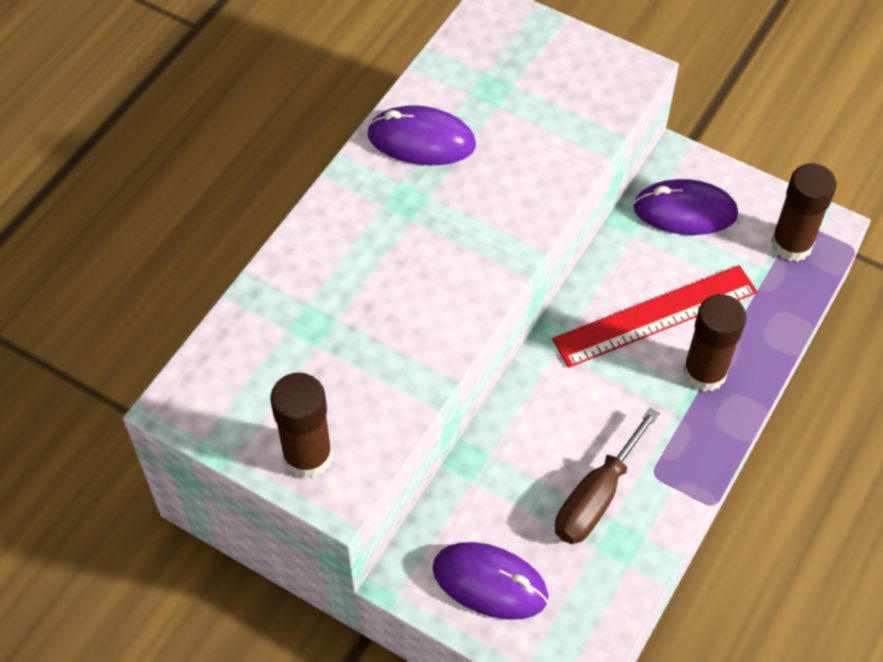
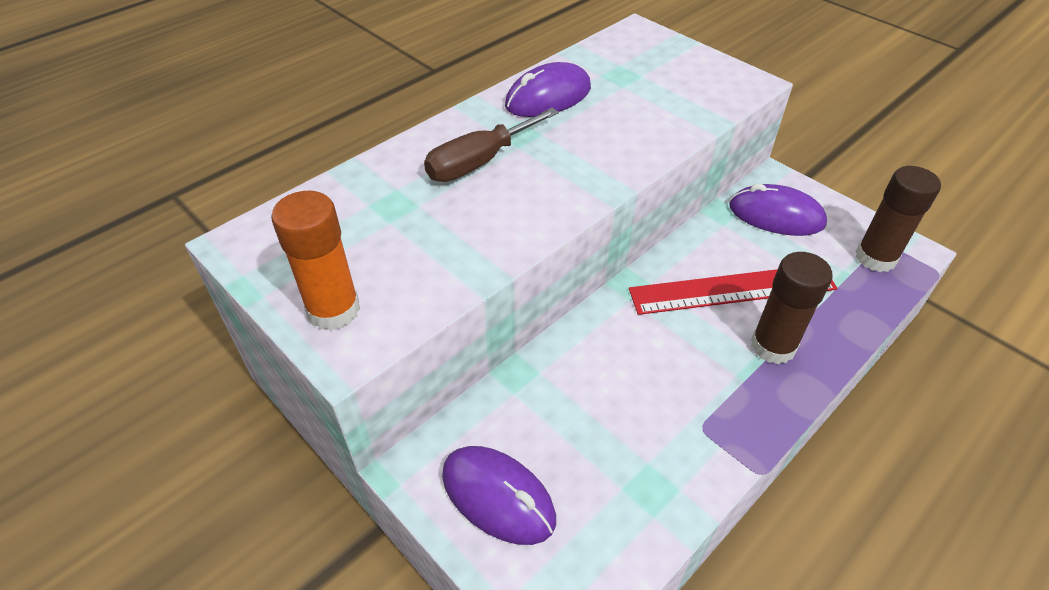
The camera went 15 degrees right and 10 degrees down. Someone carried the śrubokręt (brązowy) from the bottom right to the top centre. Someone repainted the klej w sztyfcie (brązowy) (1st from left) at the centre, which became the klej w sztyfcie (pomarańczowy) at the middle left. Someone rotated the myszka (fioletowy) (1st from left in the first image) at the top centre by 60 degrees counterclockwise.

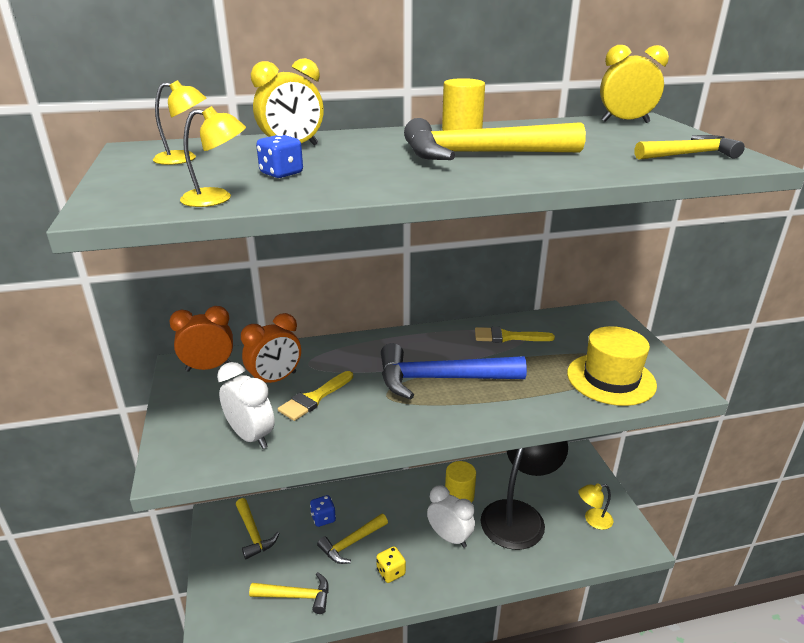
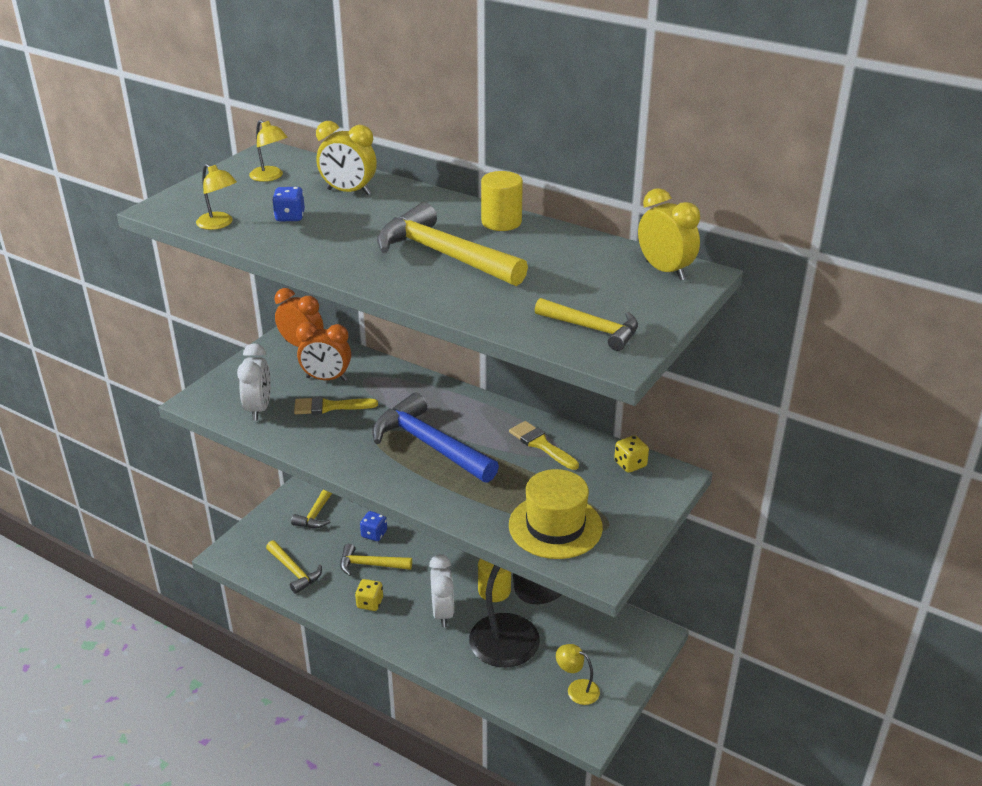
The camera went 45 degrees right and 5 degrees up. Someone put down the kostka do gry (żółty) (2nd from left) at the centre.

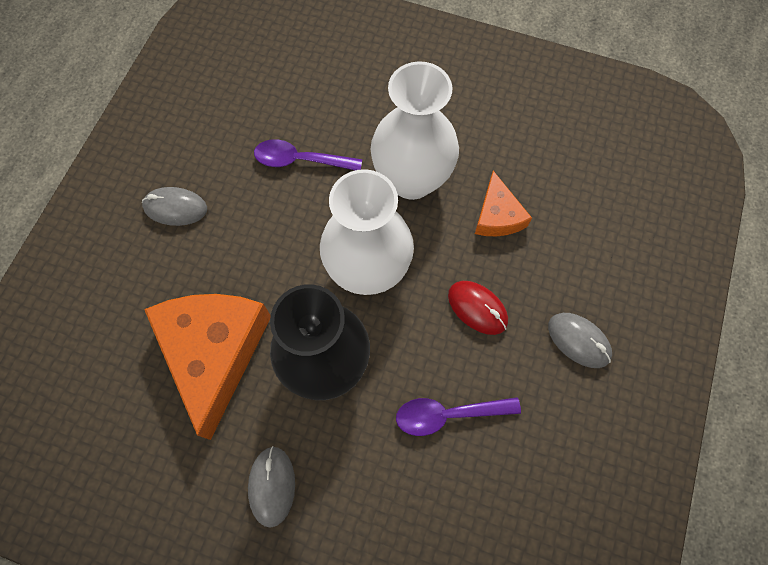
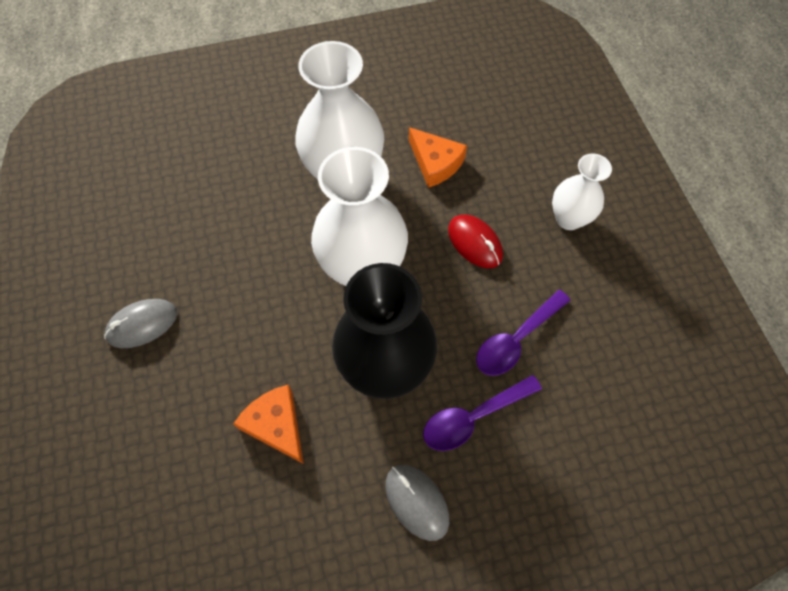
The camera went 35 degrees left and 5 degrees down. Someone carried the łyżka (fioletowy) (1st from left) from the top centre to the bottom centre. Someone swapped the myszka (szary) (3rd from left) at the middle right for the wazon (biały) (3rd from left) at the top right. Someone rotated the myszka (czerwony) at the centre by 45 degrees clockwise. Someone scaled the ser (pomarańczowy) (1st from left) at the middle left by 0.51.

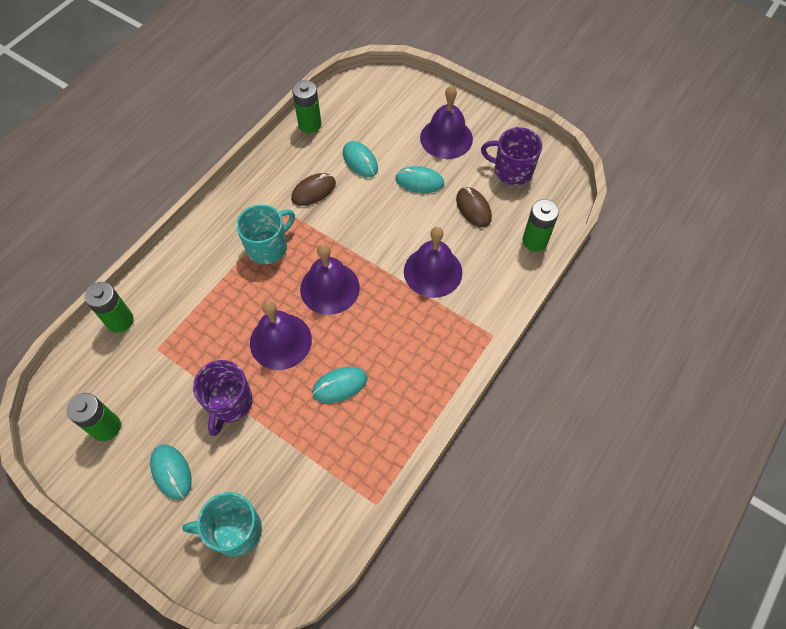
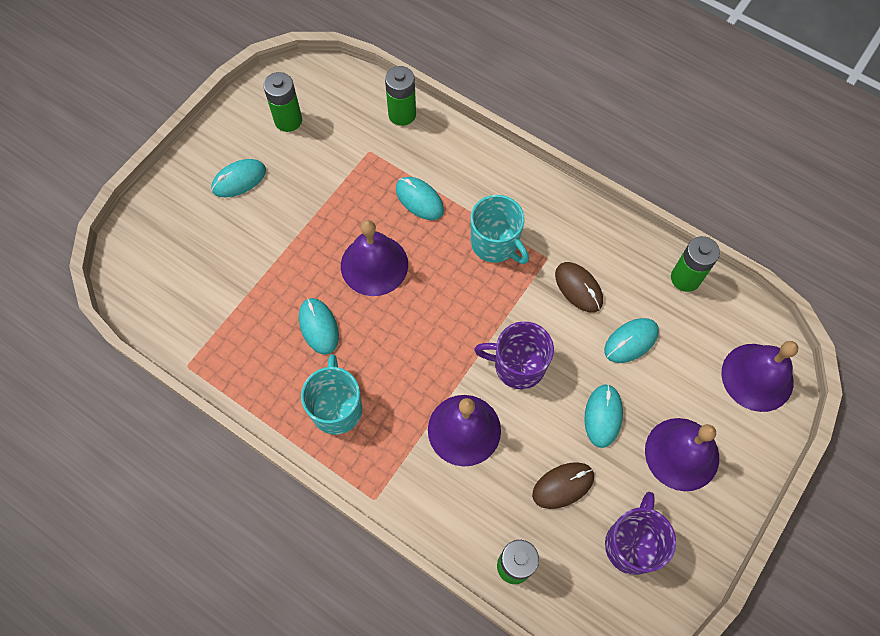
The camera went 90 degrees right and 5 degrees up. Someone put down the myszka (turkusowy) (3rd from left) at the top centre. Someone carried the kubek (turkusowy) (1st from left) from the bottom left to the centre. Someone carried the kubek (fioletowy) (1st from left) from the middle left to the centre. Someone carried the dzwonek (fioletowy) (2nd from left in the first image) from the centre to the middle right.

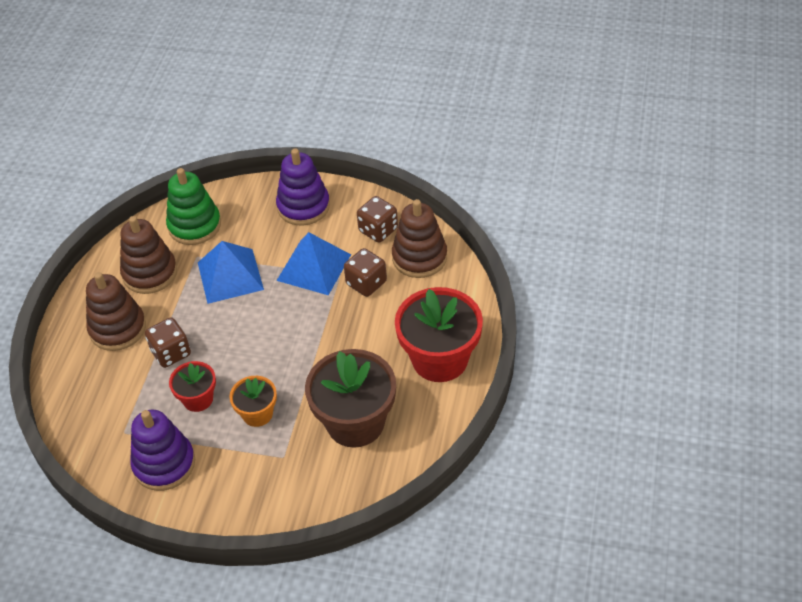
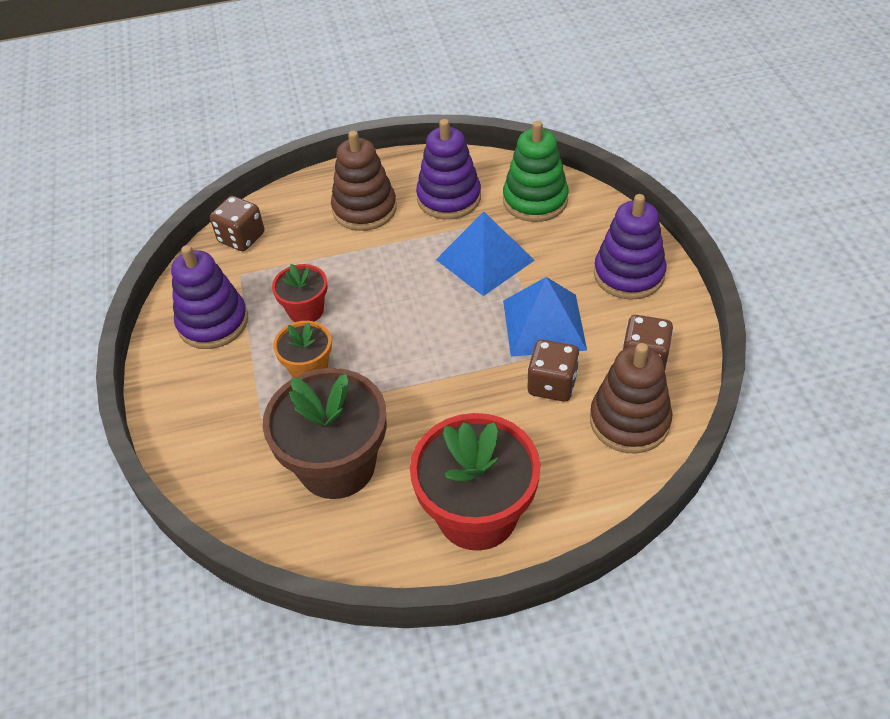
The camera went 65 degrees right and 0 degrees up. Someone carried the kostka do gry (brązowy) (1st from left) from the middle left to the top left. Someone repainted the zabawka nakładanka (brązowy) (2nd from left) at the middle left, which became the zabawka nakładanka (fioletowy) (2nd from left) at the top centre.

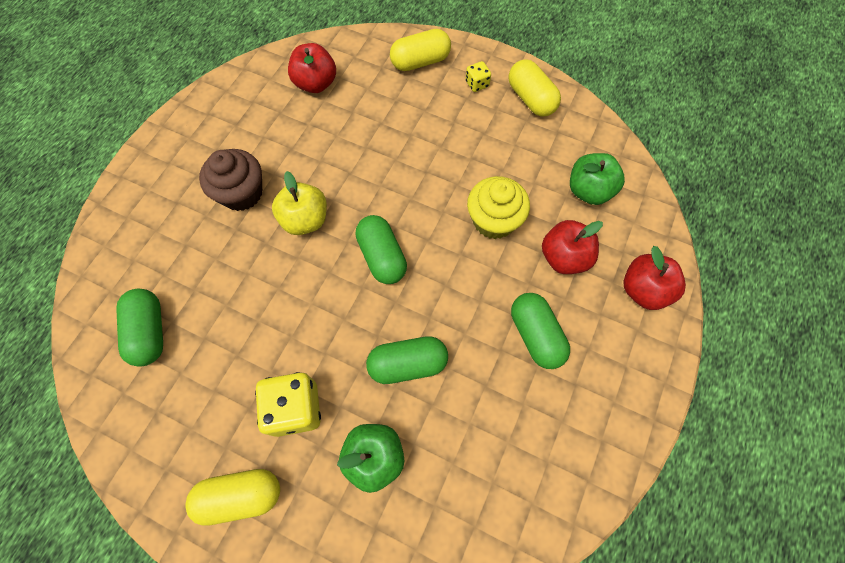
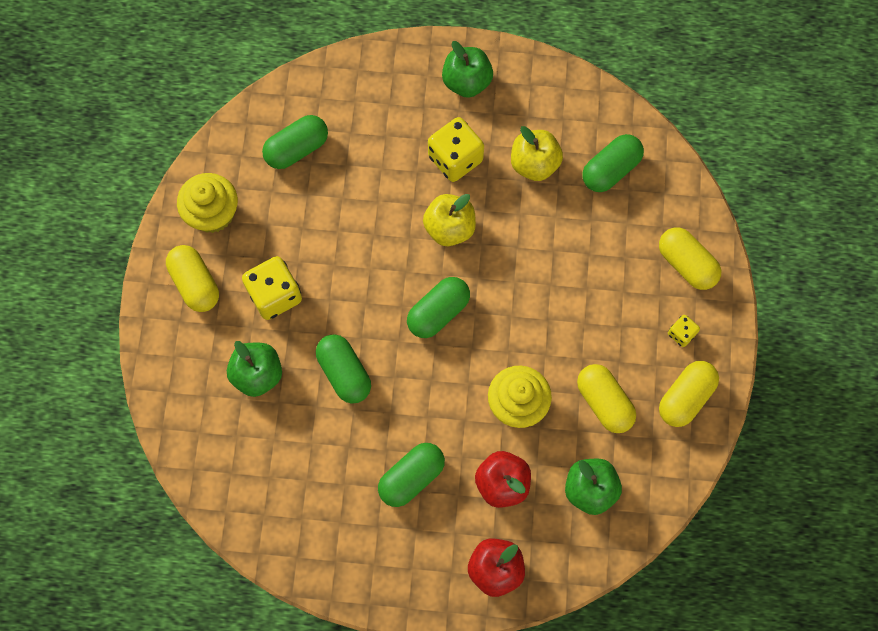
The camera went 70 degrees right and 5 degrees up. Someone put down the muffinka (żółty) (1st from left) at the top left. Someone put down the jabłko (zielony) (2nd from left) at the top centre. Someone put down the jabłko (żółty) (2nd from left) at the top centre. Someone put down the kapsułka (żółty) (2nd from left) at the middle right. Someone swapped the muffinka (brązowy) at the top left for the kostka do gry (żółty) (2nd from left) at the top centre. Someone swapped the jabłko (czerwony) (1st from left) at the top centre for the kapsułka (zielony) (5th from left) at the top right.

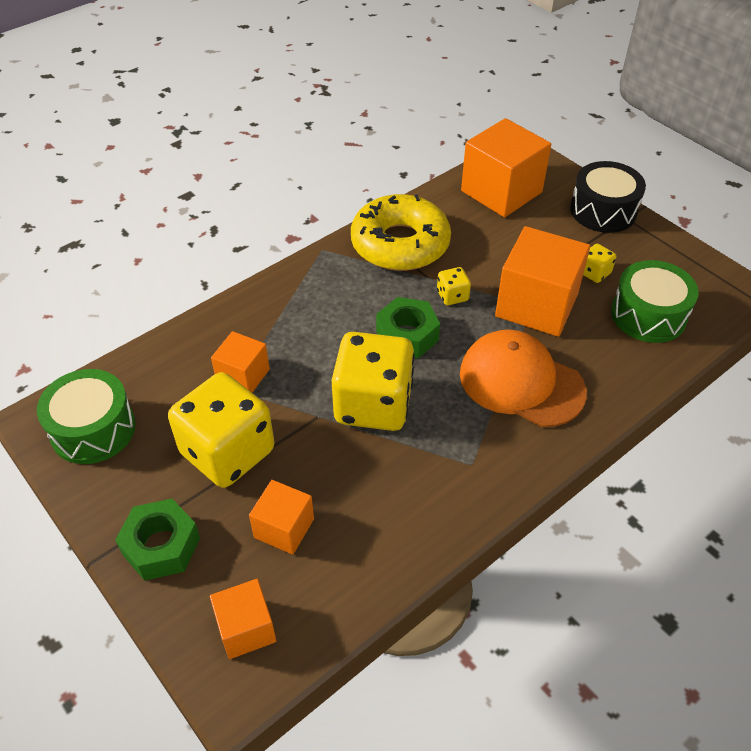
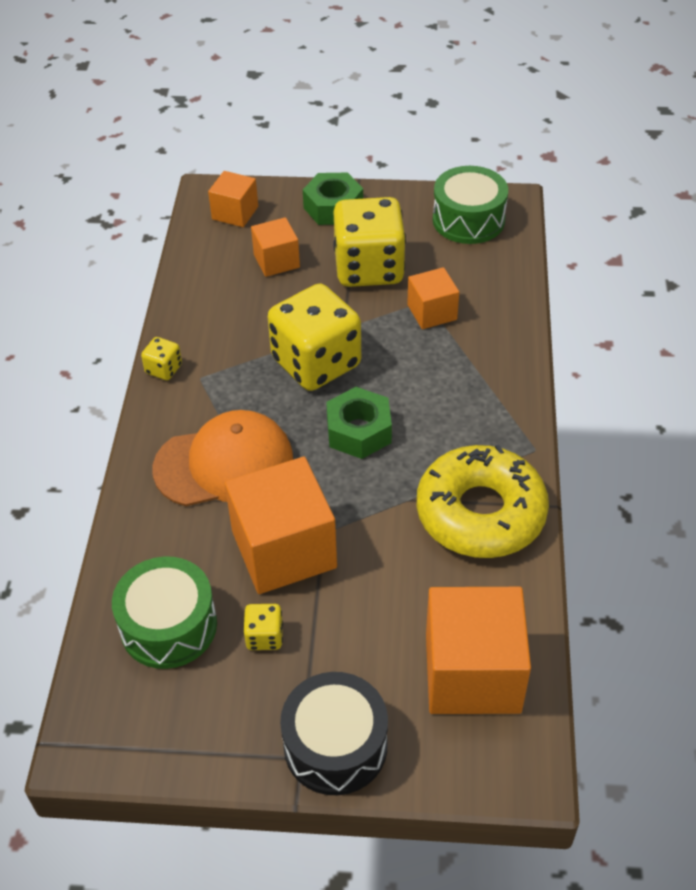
The camera went 135 degrees right and 0 degrees up. Someone carried the kostka do gry (żółty) (3rd from left in the first image) from the centre to the middle left.

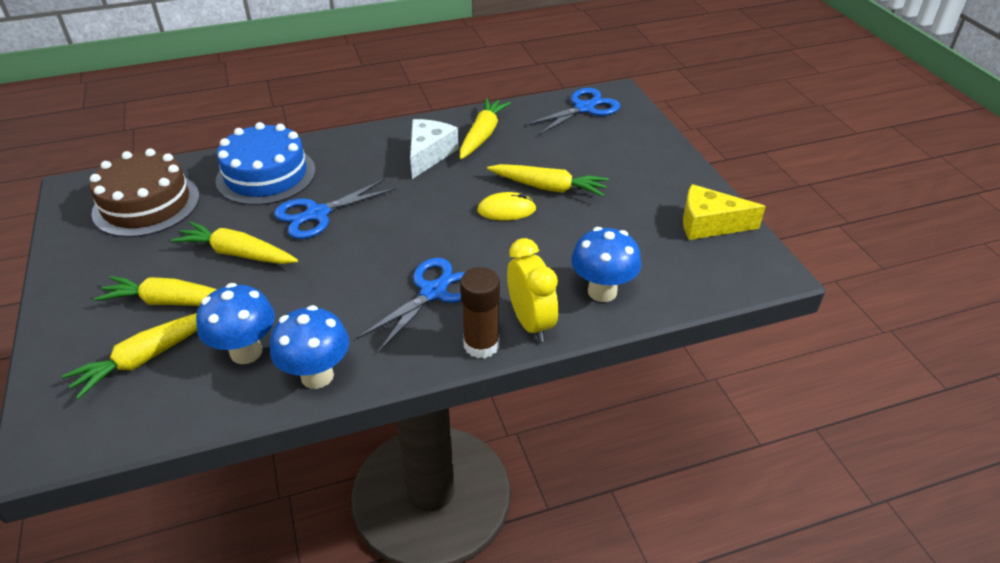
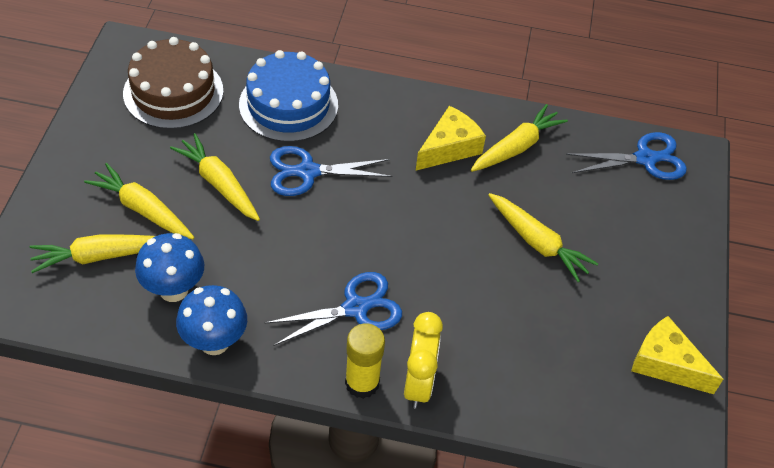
The camera went 25 degrees right and 10 degrees up. Someone took away the myszka (żółty) at the centre. Someone took away the grzyb (niebieski) (3rd from left) at the centre. Someone repainted the ser (biały) at the top centre, which became the ser (żółty) (1st from left) at the top centre. Someone repainted the klej w sztyfcie (brązowy) at the centre, which became the klej w sztyfcie (żółty) at the bottom centre.

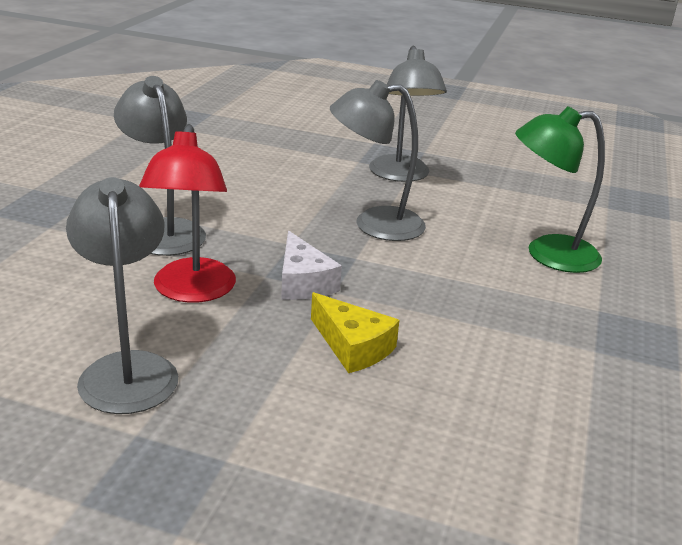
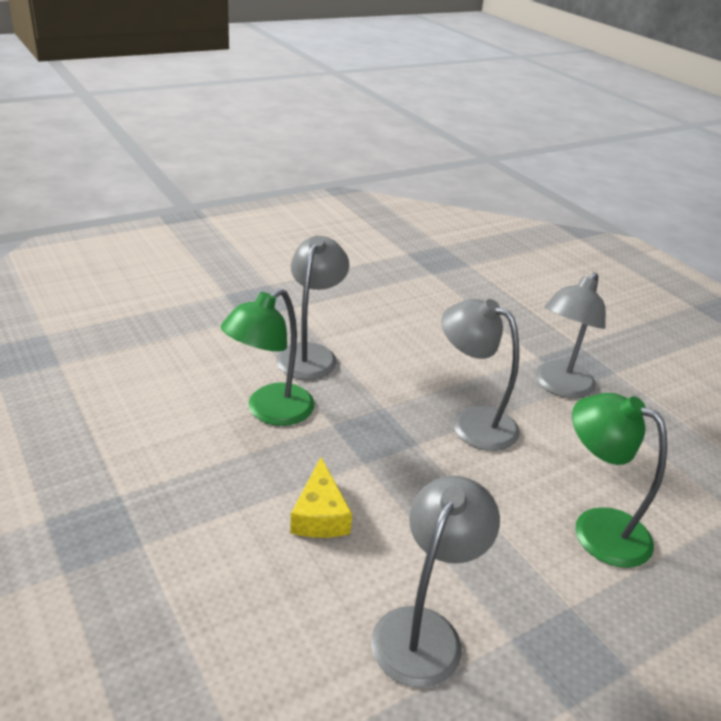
The camera went 40 degrees right and 5 degrees up. Someone took away the ser (biały) at the centre. Someone carried the lampka (szary) (1st from left in the first image) from the middle left to the bottom centre. Someone repainted the lampka (czerwony) at the middle left, which became the lampka (zielony) (1st from left) at the centre.

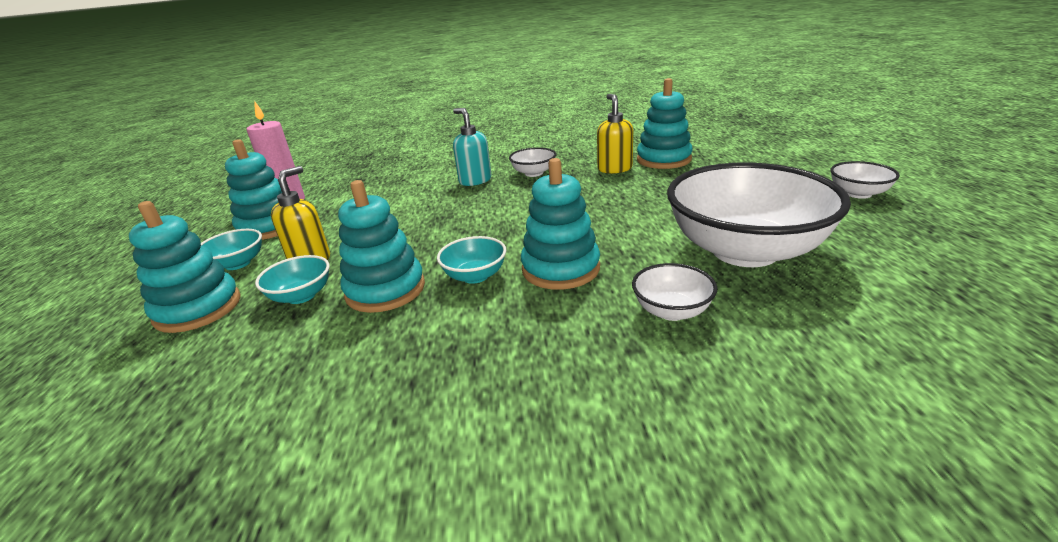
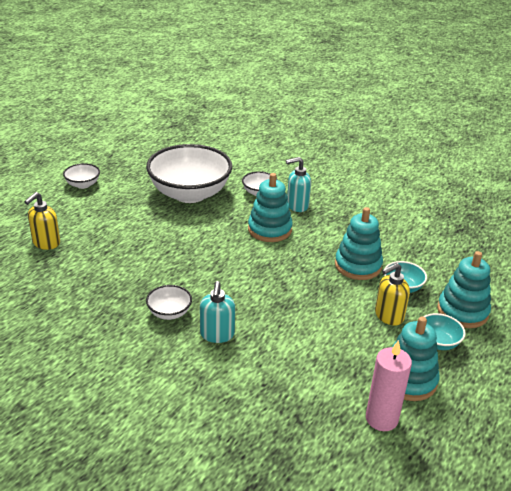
The camera went 145 degrees left and 5 degrees up. Someone took away the miska (turkusowy) (3rd from left) at the centre. Someone took away the zabawka nakładanka (turkusowy) (5th from left) at the top centre. Someone put down the dozownik mydła (turkusowy) (2nd from left) at the centre. Someone carried the dozownik mydła (żółty) (2nd from left in the first image) from the top centre to the middle left.

